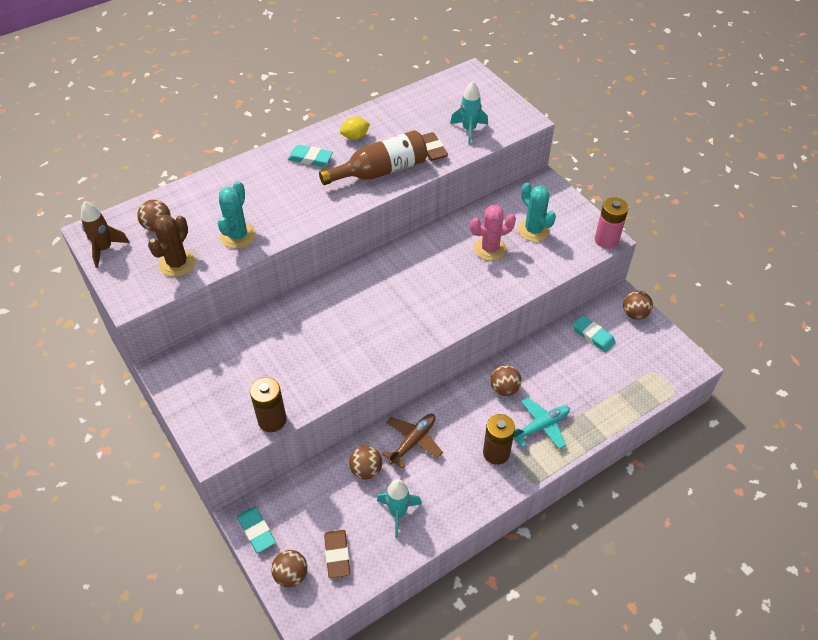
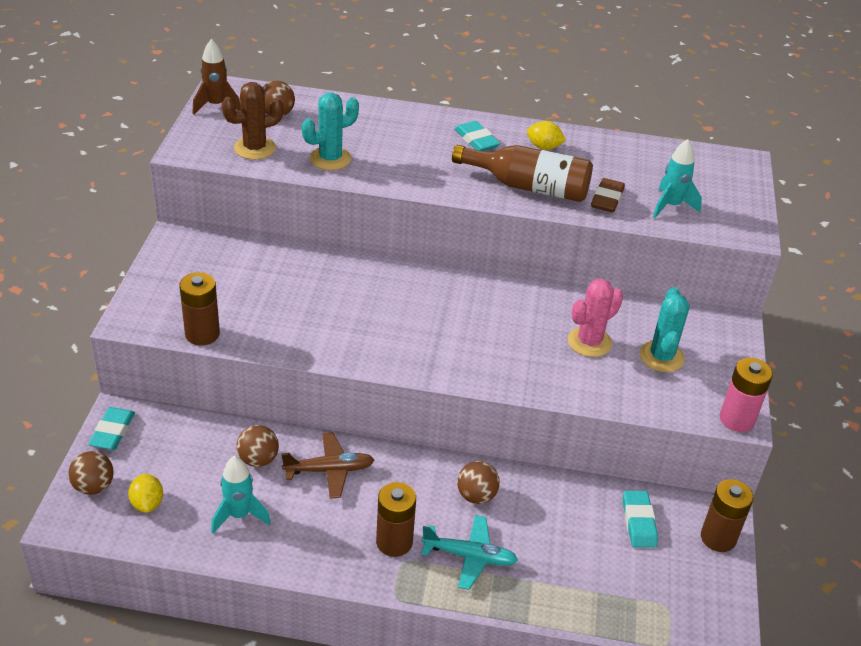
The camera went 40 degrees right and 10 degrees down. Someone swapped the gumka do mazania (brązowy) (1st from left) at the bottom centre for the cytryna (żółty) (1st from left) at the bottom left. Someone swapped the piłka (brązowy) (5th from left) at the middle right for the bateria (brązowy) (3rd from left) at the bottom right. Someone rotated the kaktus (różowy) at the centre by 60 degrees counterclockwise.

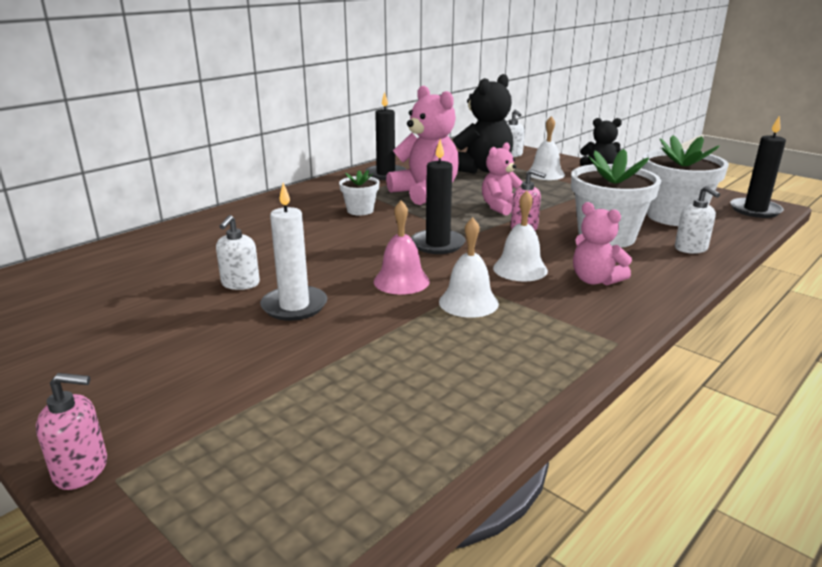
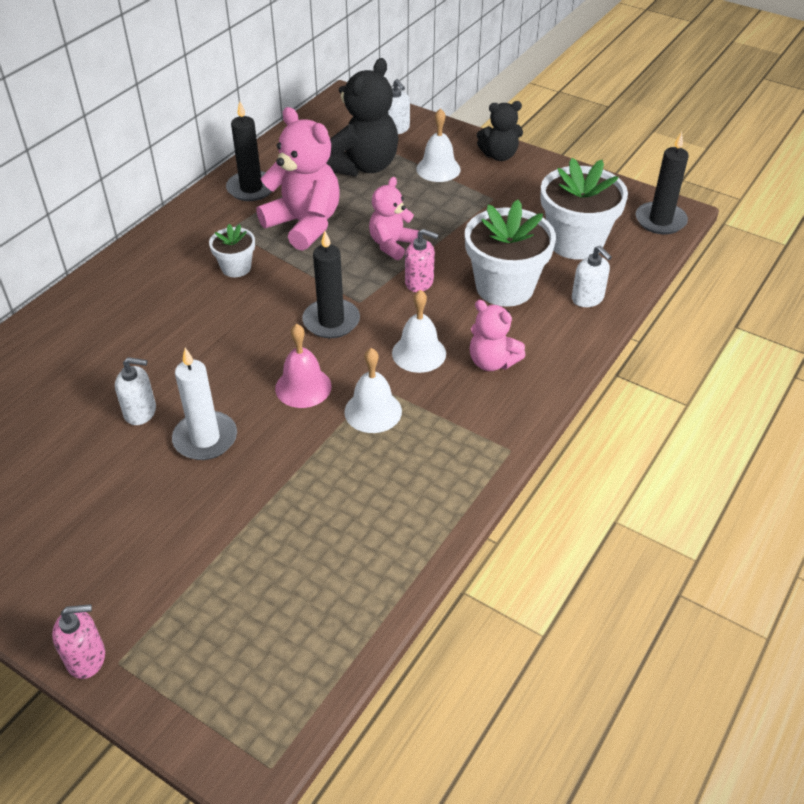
The camera went 10 degrees left and 20 degrees up. Someone rotated the dozownik mydła (biały) (1st from left) at the middle left by 90 degrees counterclockwise.

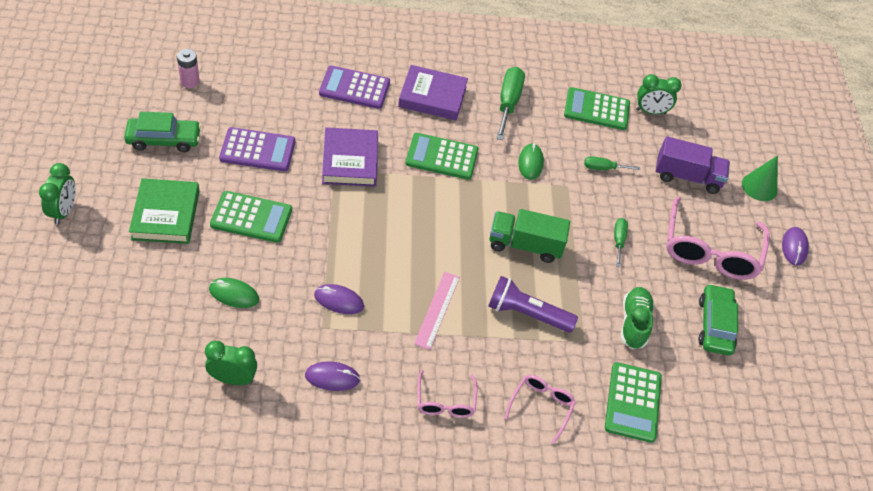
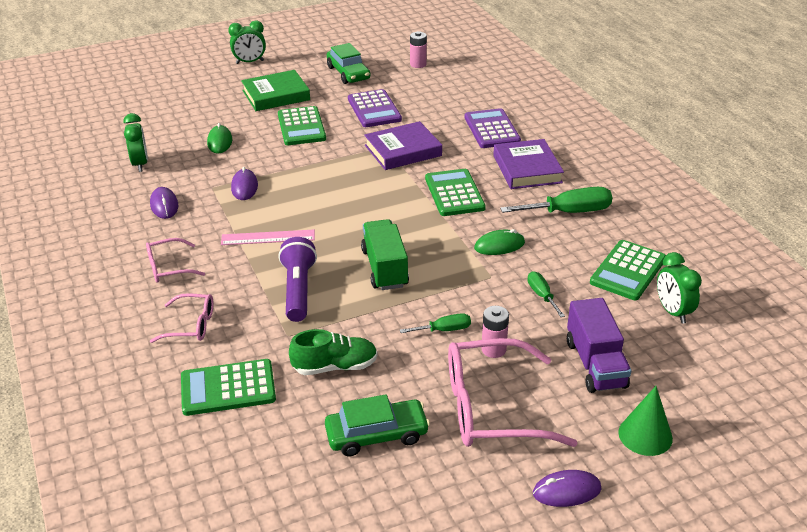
The camera went 75 degrees right and 15 degrees down. Someone put down the bateria (różowy) (2nd from left) at the centre. Someone rotated the kalkulator (zielony) (3rd from left in the first image) at the top right by 135 degrees counterclockwise.

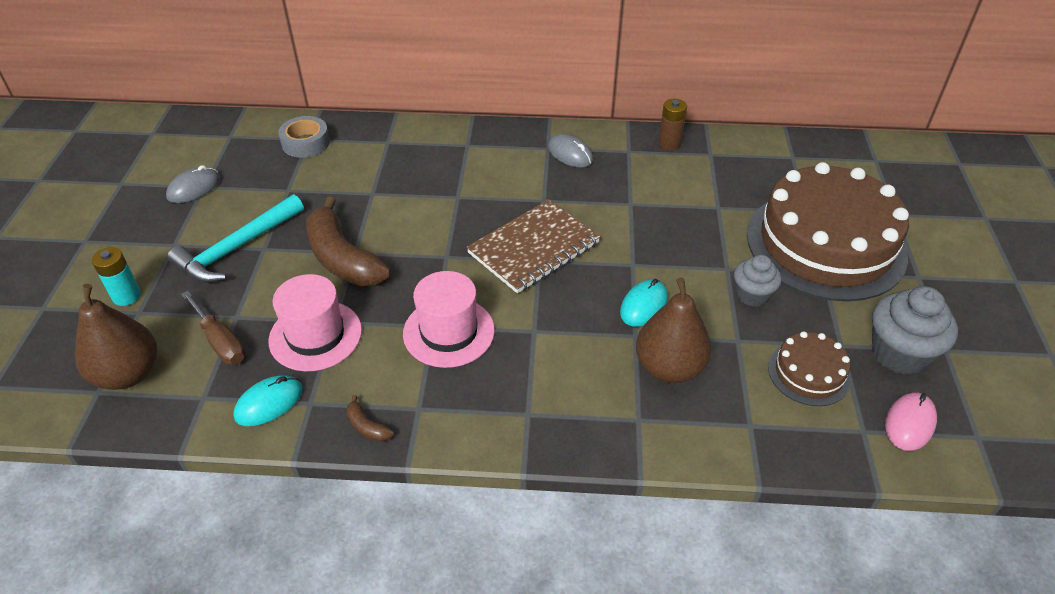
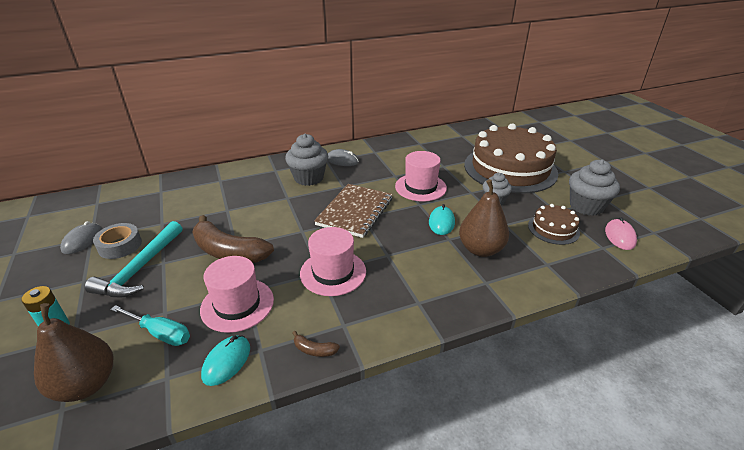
The camera went 25 degrees left and 10 degrees down. Someone took away the bateria (brązowy) at the top centre. Someone put down the muffinka (szary) (1st from left) at the centre. Someone put down the kapelusz (różowy) (3rd from left) at the centre. Someone carried the taśma klejąca (szary) from the top left to the middle left. Someone repainted the śrubokręt (brązowy) at the middle left, which became the śrubokręt (turkusowy) at the bottom left.

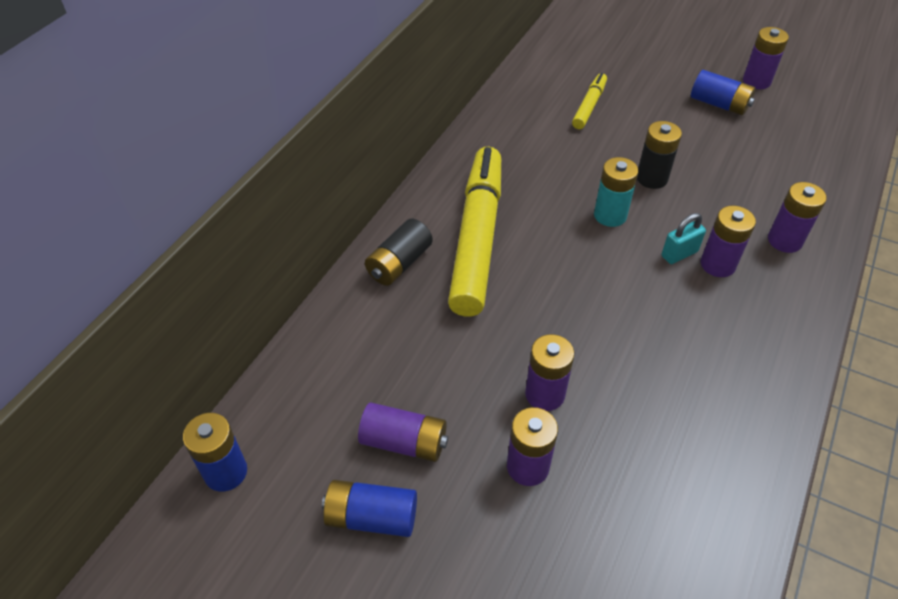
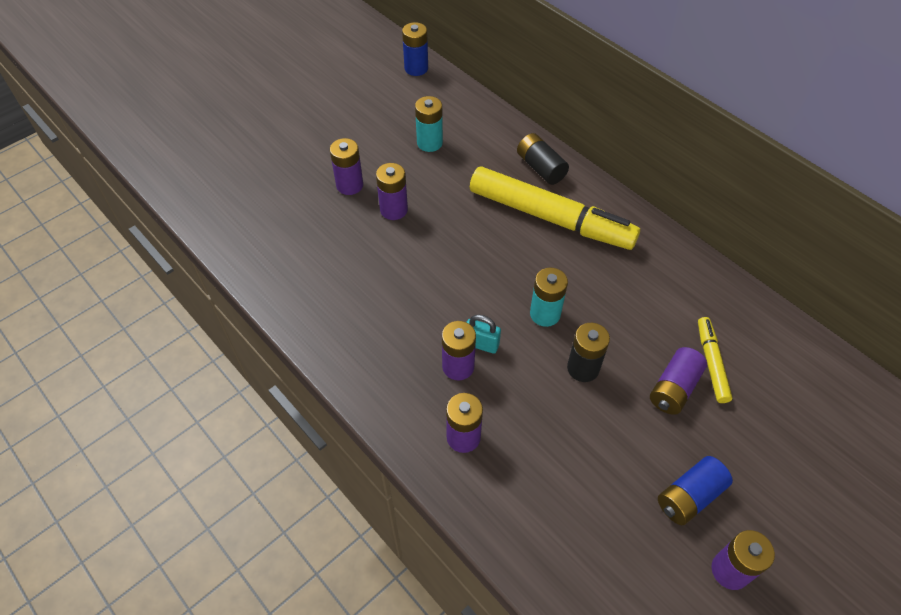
The camera went 110 degrees right and 5 degrees up. Someone took away the bateria (niebieski) (2nd from left) at the bottom centre. Someone put down the bateria (turkusowy) (1st from left) at the top centre. Someone carried the bateria (fioletowy) (1st from left in the first image) from the bottom centre to the middle right. Someone rotated the flamaster (żółty) (2nd from left) at the top centre by 135 degrees counterclockwise. Someone rotated the kłódka (turkusowy) at the middle right by 60 degrees counterclockwise.

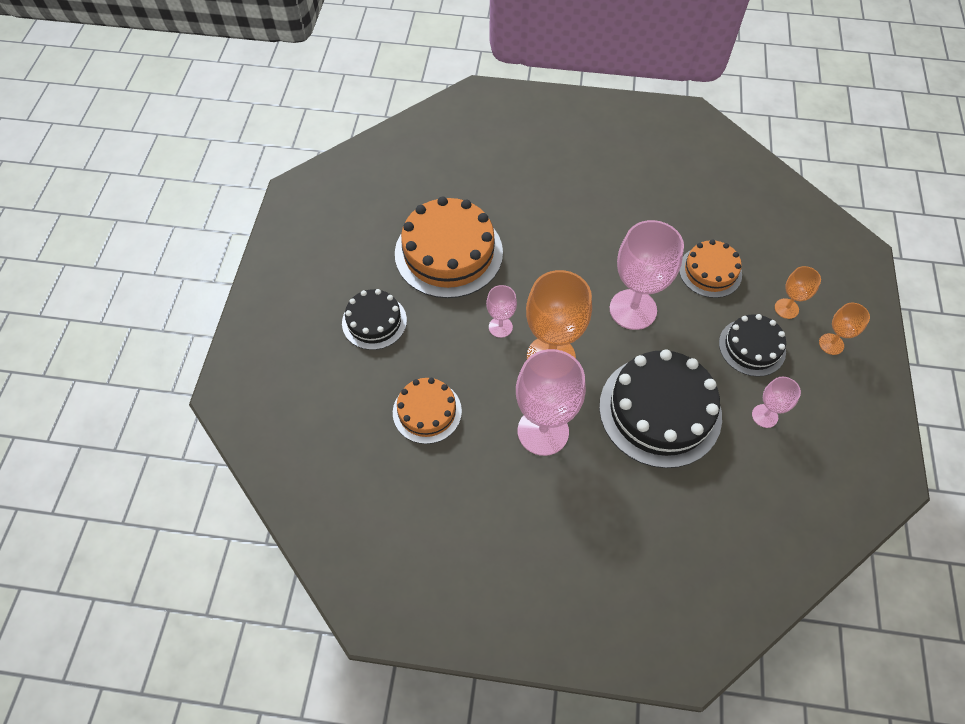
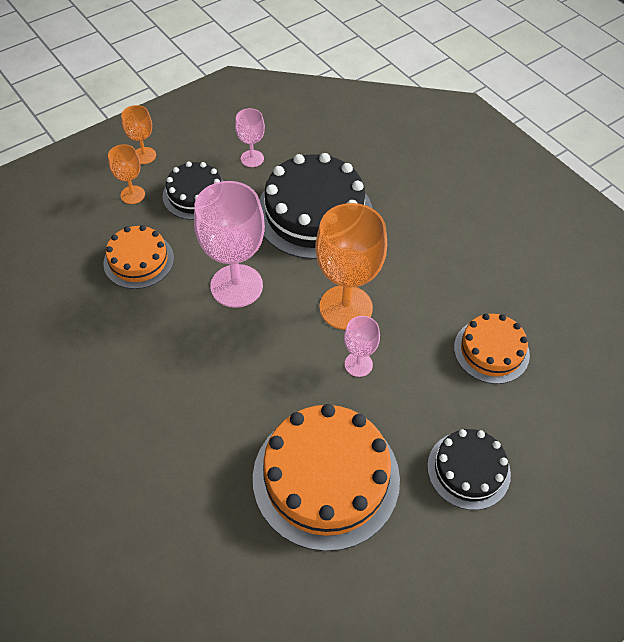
The camera went 135 degrees left and 5 degrees down. Someone took away the kielich (różowy) (2nd from left) at the centre.

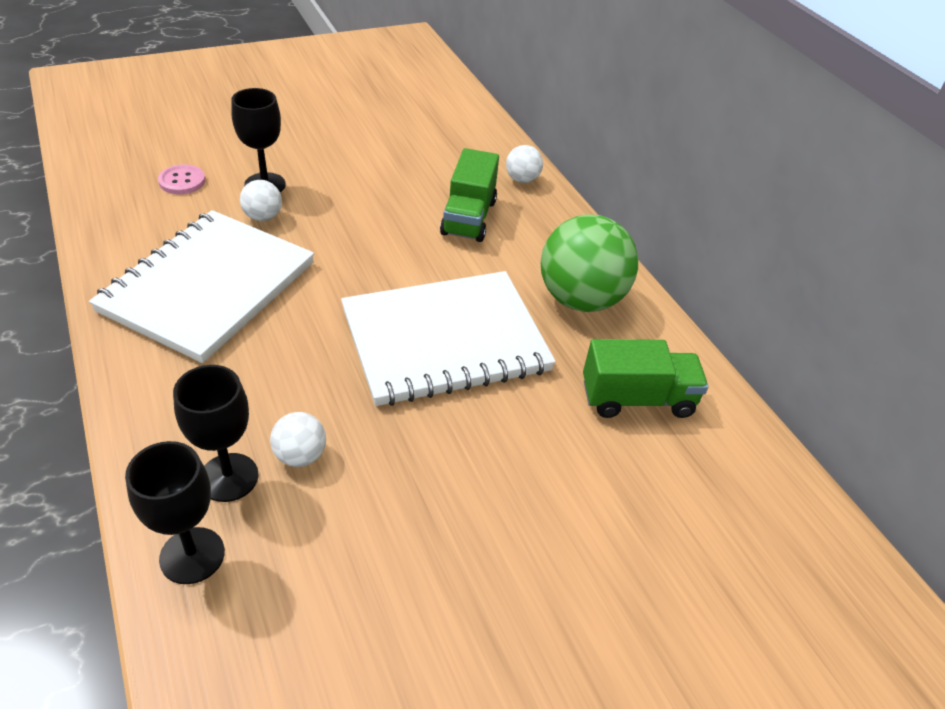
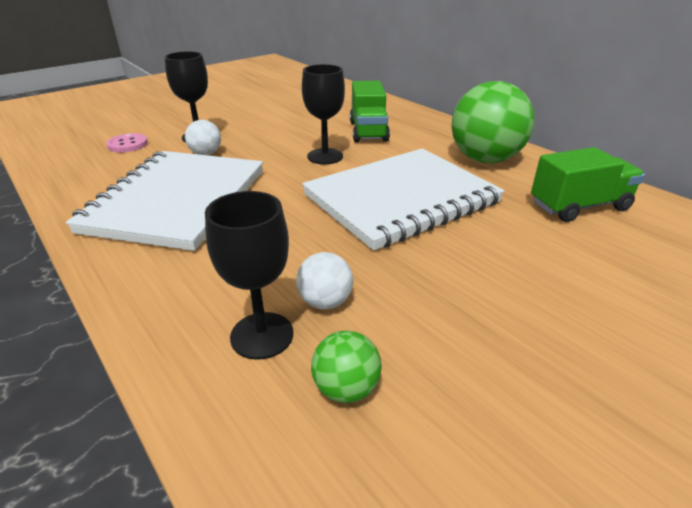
The camera went 10 degrees left and 10 degrees down. Someone took away the piłka (biały) (3rd from left) at the top centre. Someone put down the piłka (zielony) (1st from left) at the bottom centre. Someone carried the kielich (czarny) (1st from left in the first image) from the bottom left to the top centre.

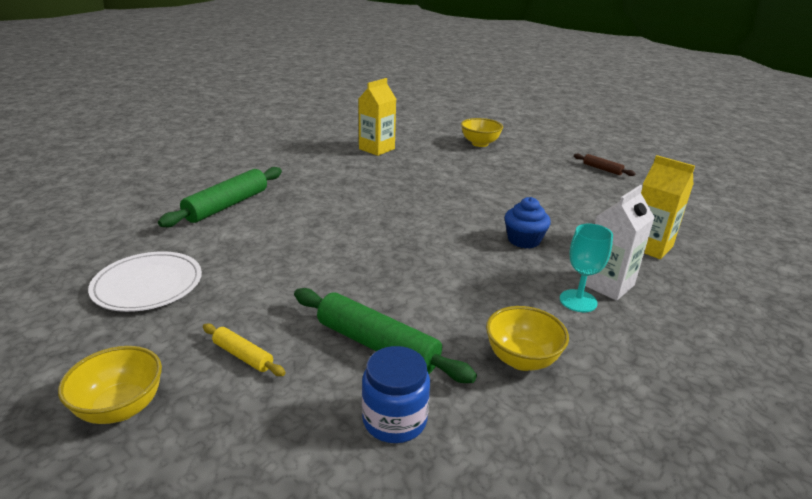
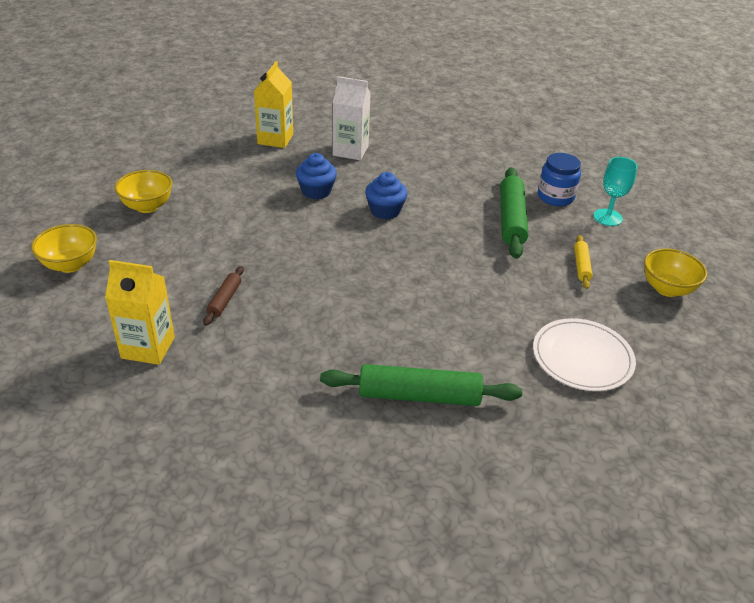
The camera went 120 degrees left and 10 degrees up. Someone put down the muffinka (niebieski) (2nd from left) at the top centre. Someone carried the miska (żółty) (3rd from left in the first image) from the bottom centre to the top left. Someone carried the kielich (turkusowy) from the middle right to the top right. Someone carried the wałek do ciasta (brązowy) from the top right to the middle left.

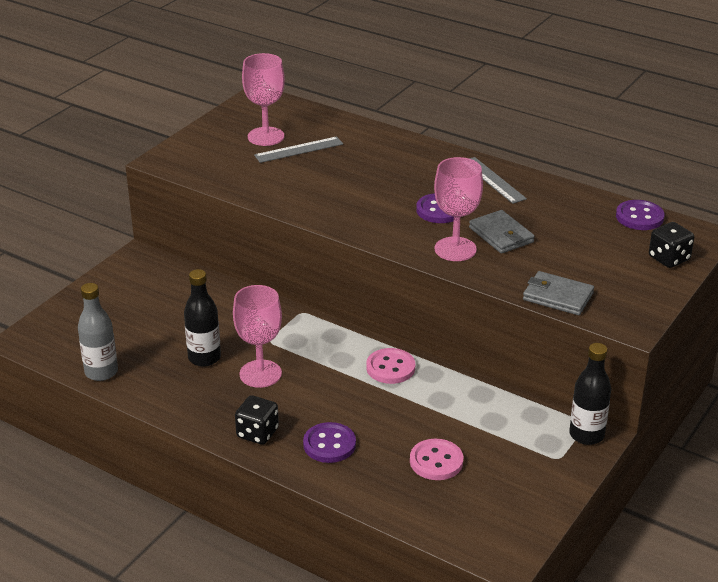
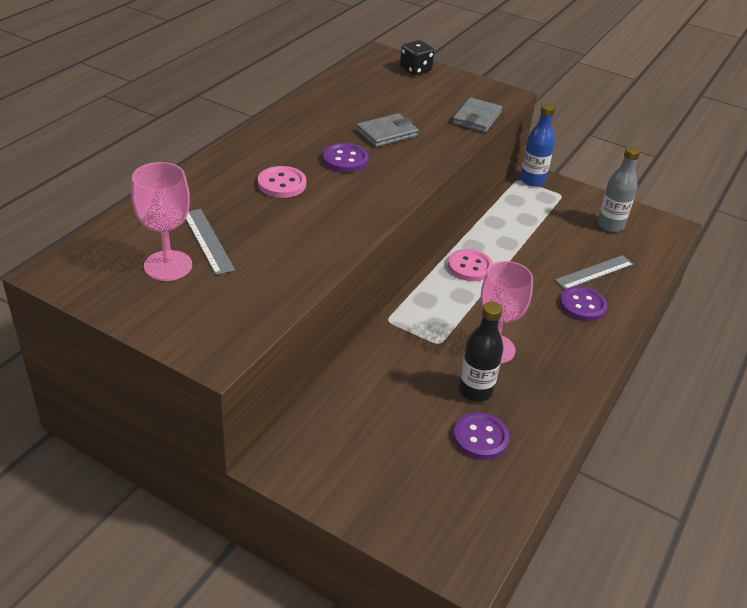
The camera went 95 degrees left and 5 degrees up. Someone took away the kostka do gry (czarny) (1st from left) at the bottom centre. Someone took away the kielich (różowy) (3rd from left) at the centre. Someone carried the butelka (szary) from the middle left to the top right. Someone carried the guzik (różowy) (2nd from left in the first image) from the bottom centre to the top centre. Someone carried the linijka (szary) (2nd from left) from the top right to the middle right. Someone carried the guzik (fioletowy) (3rd from left in the first image) from the middle right to the bottom centre. Someone repainted the butelka (czarny) (2nd from left) at the bottom right, which became the butelka (niebieski) at the top right.

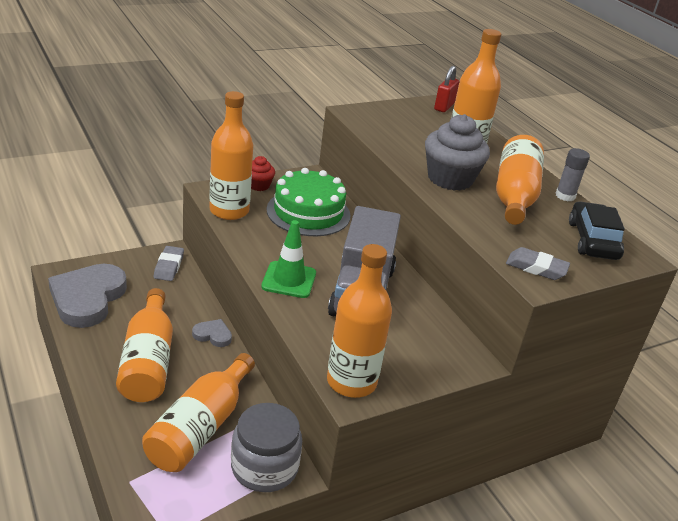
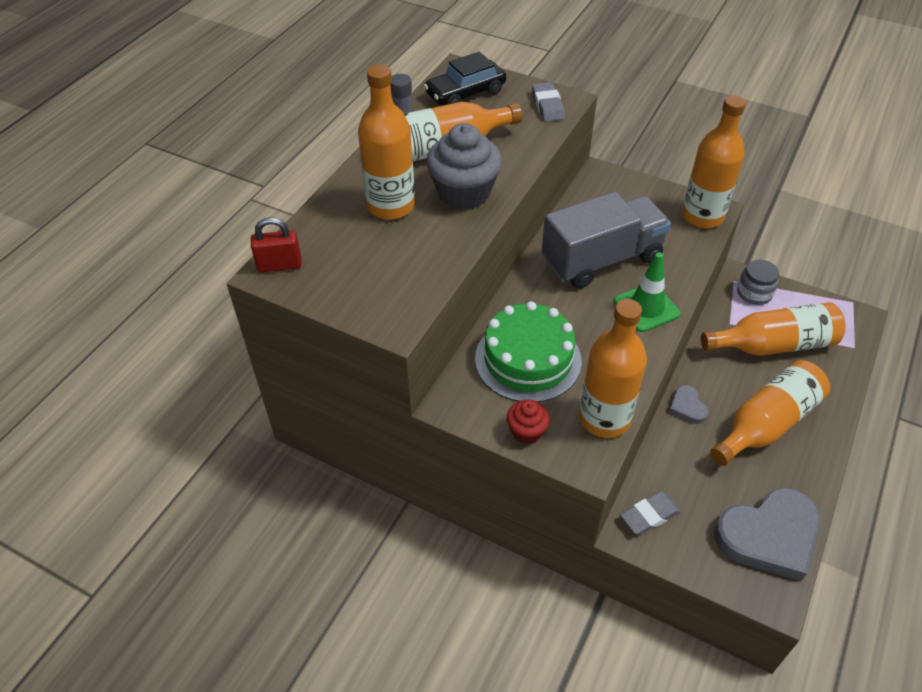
The camera went 120 degrees left and 15 degrees up. Someone scaled the słoik (szary) at the bottom centre by 0.64.

